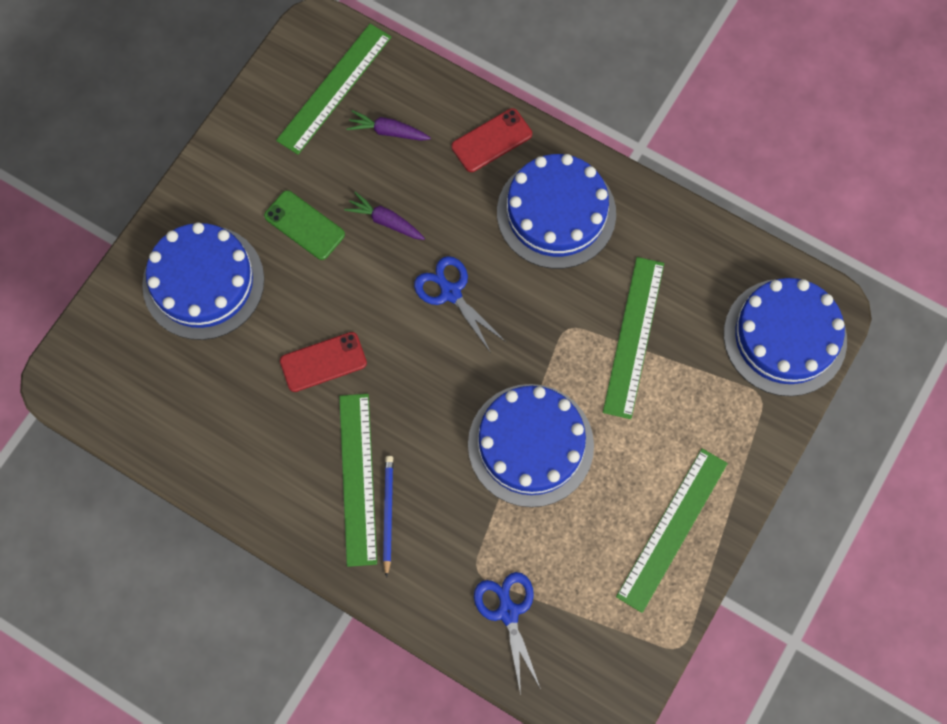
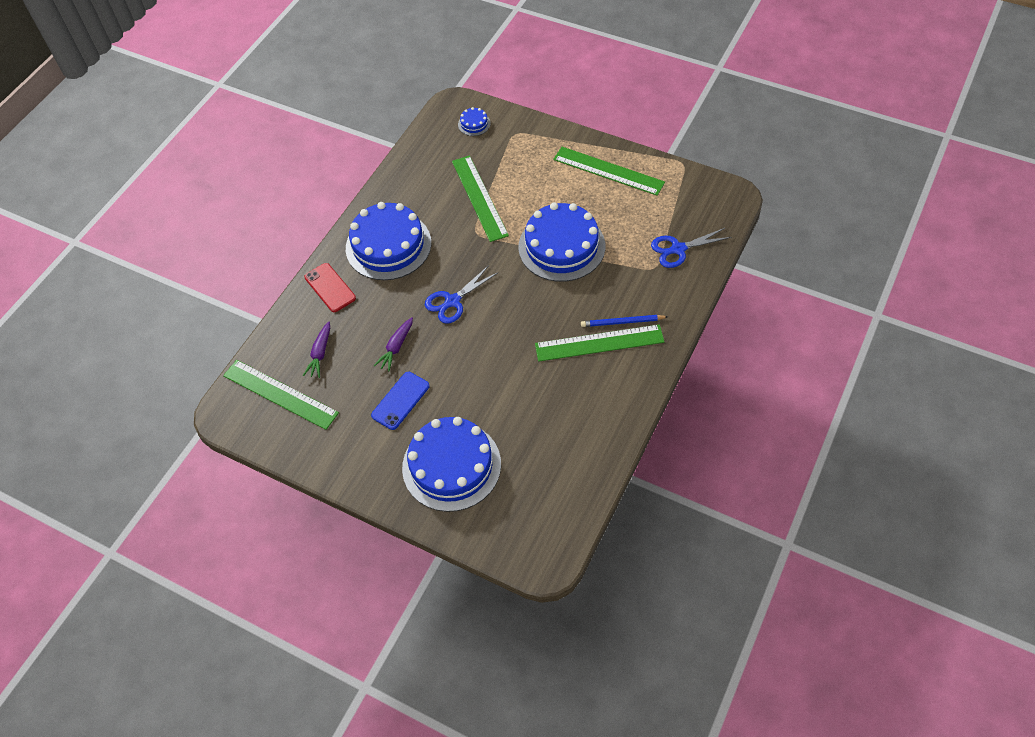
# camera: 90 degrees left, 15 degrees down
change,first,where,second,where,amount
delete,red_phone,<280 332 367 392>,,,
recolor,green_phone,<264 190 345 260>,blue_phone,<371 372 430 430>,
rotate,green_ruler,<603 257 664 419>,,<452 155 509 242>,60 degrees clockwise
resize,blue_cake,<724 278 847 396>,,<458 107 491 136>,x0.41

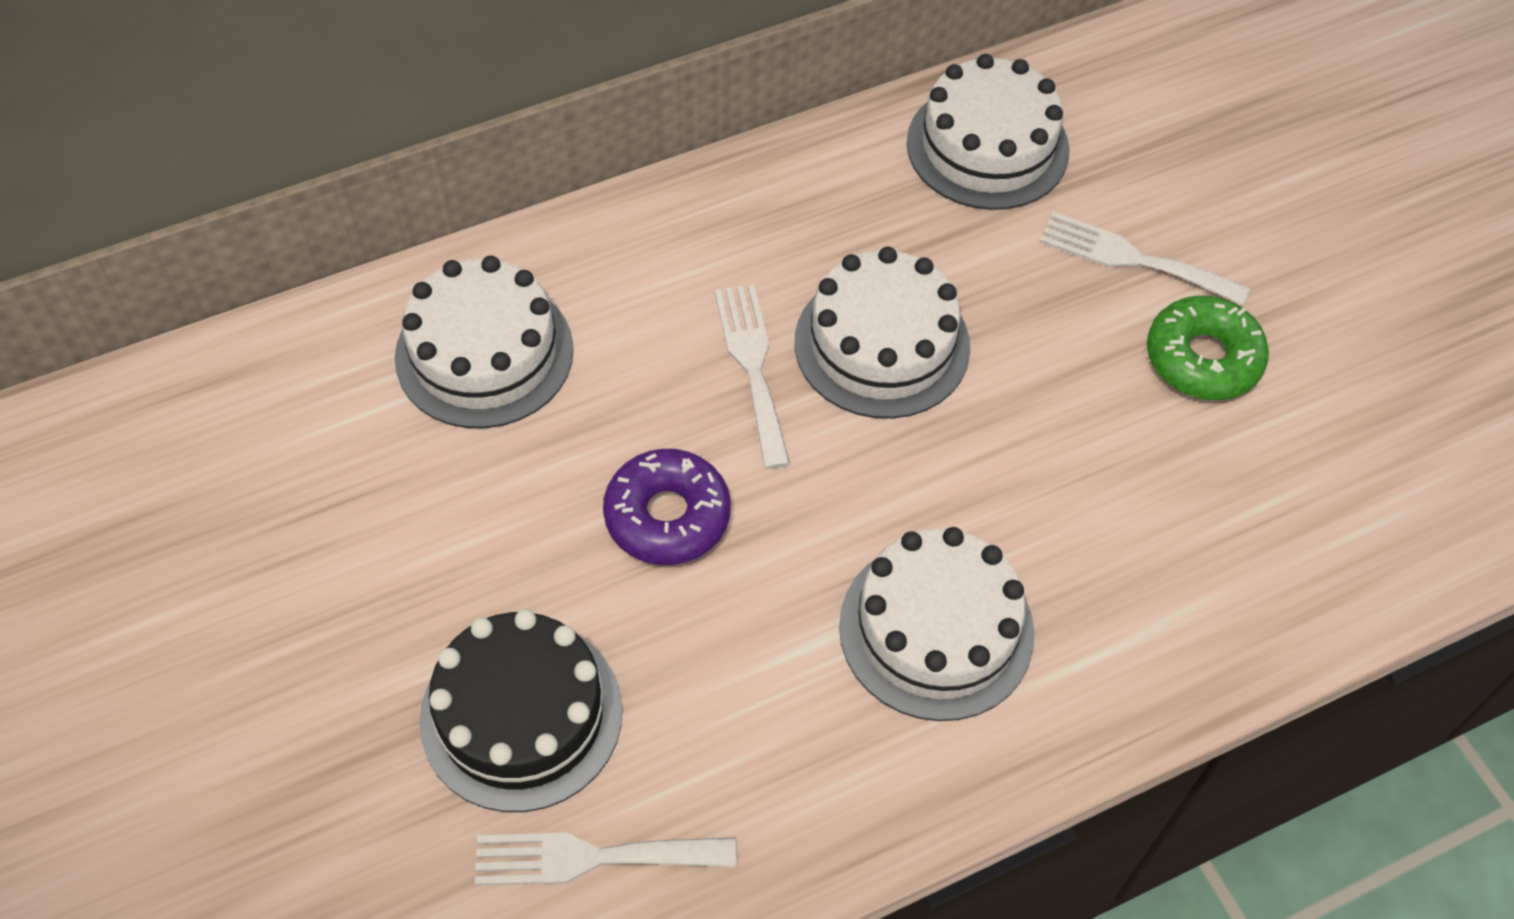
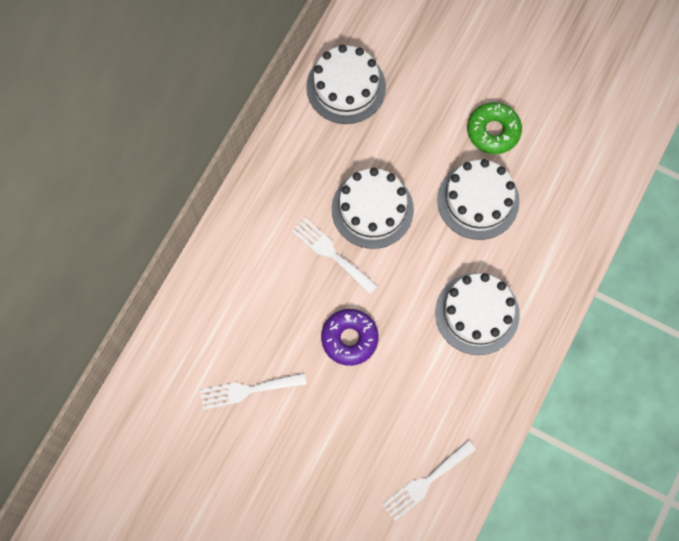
# camera: 35 degrees left, 15 degrees up
change,first,where,second,where,amount
delete,black_cake,<419 609 622 812>,,,
move,white_cake,<395 256 574 429>,,<437 159 520 240>,
move,white_fork,<1040 212 1250 306>,,<200 373 307 410>,

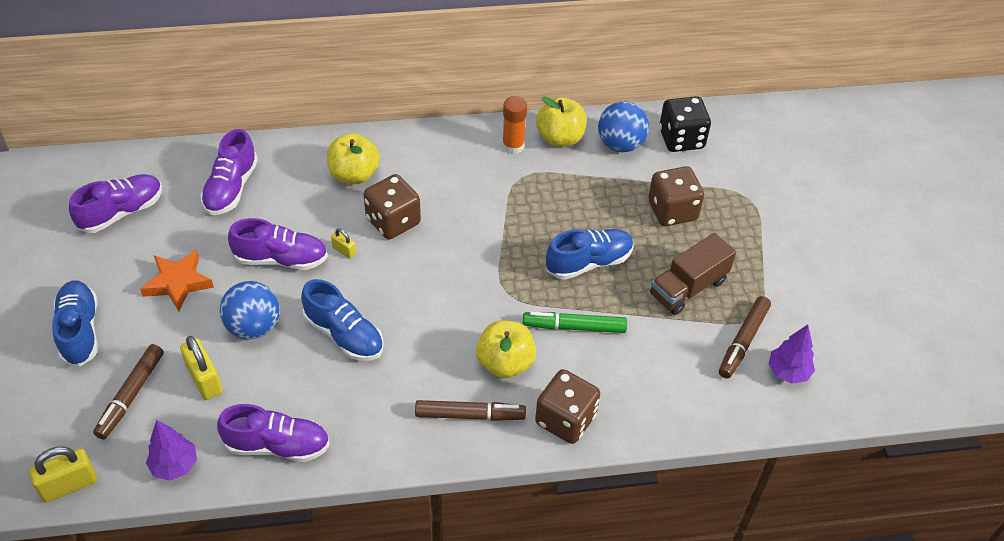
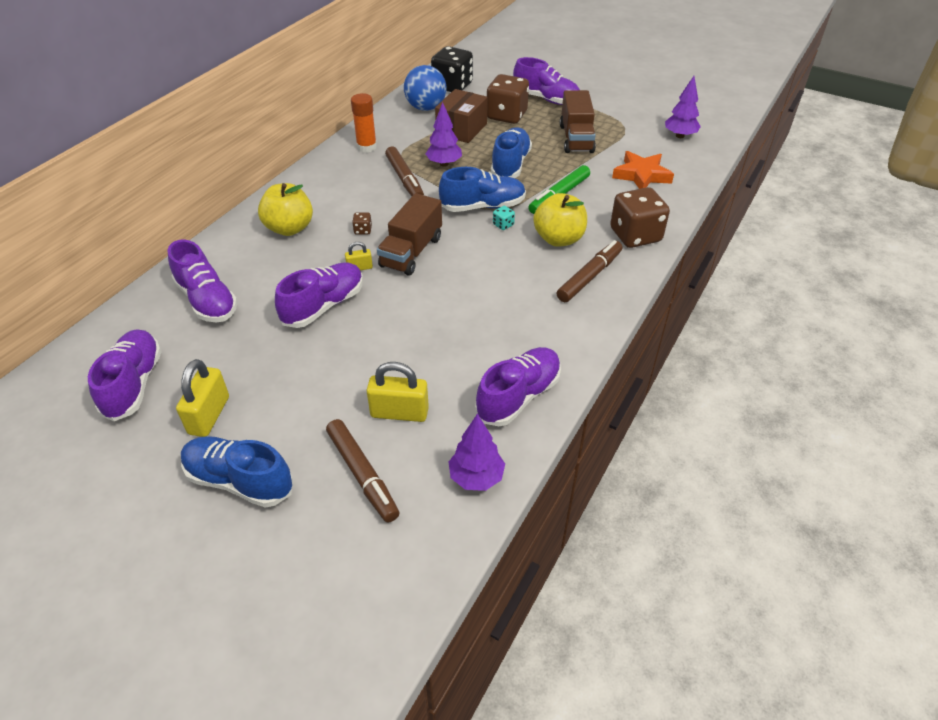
# camera: 50 degrees left, 5 degrees down
change,first,where,second,where,amount
delete,blue_ball,<220 281 280 339>,,,
delete,yellow_apple,<536 97 587 147>,,,
insert,,,brown_truck,<377 193 442 276>,
insert,,,purple_tree,<426 102 462 167>,
insert,,,brown_box,<435 89 488 143>,
insert,,,turquoise_dice,<493 206 515 230>,
insert,,,purple_shoe,<513 57 580 105>,
move,yellow_padlock,<29 446 97 502>,,<176 359 229 437>,
move,orange_star,<140 250 214 312>,,<612 151 674 189>,
move,blue_shoe,<301 279 383 361>,,<439 167 526 212>,
move,brown_marker,<719 296 771 378>,,<385 146 424 196>,
resize,brown_dice,<364 174 421 239>,,<352 212 372 235>,x0.40

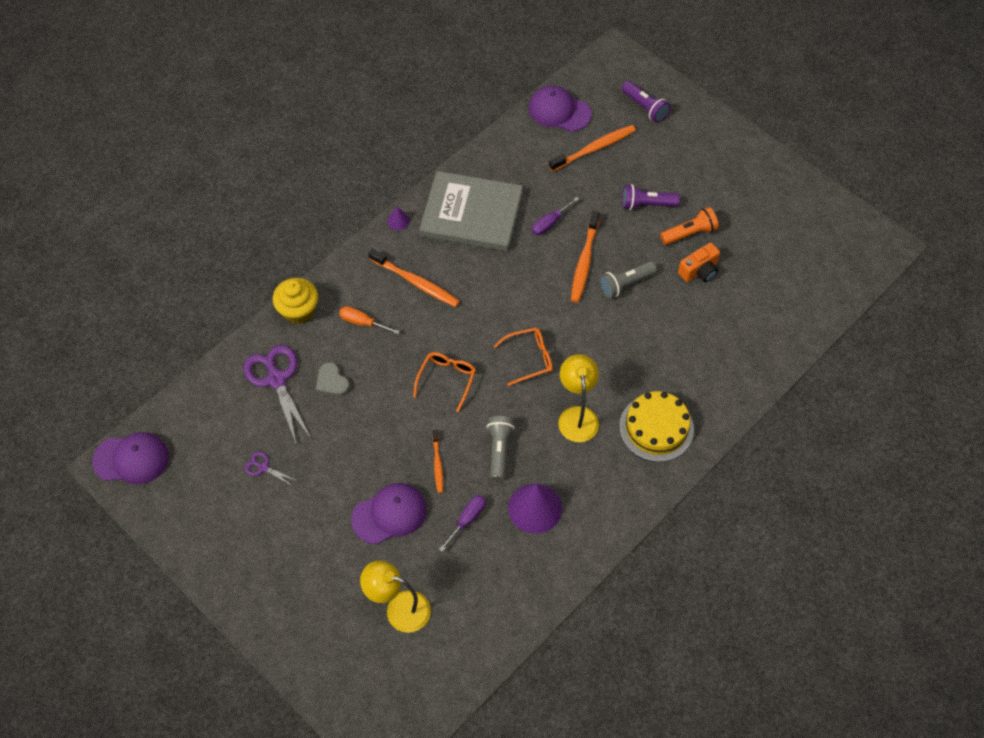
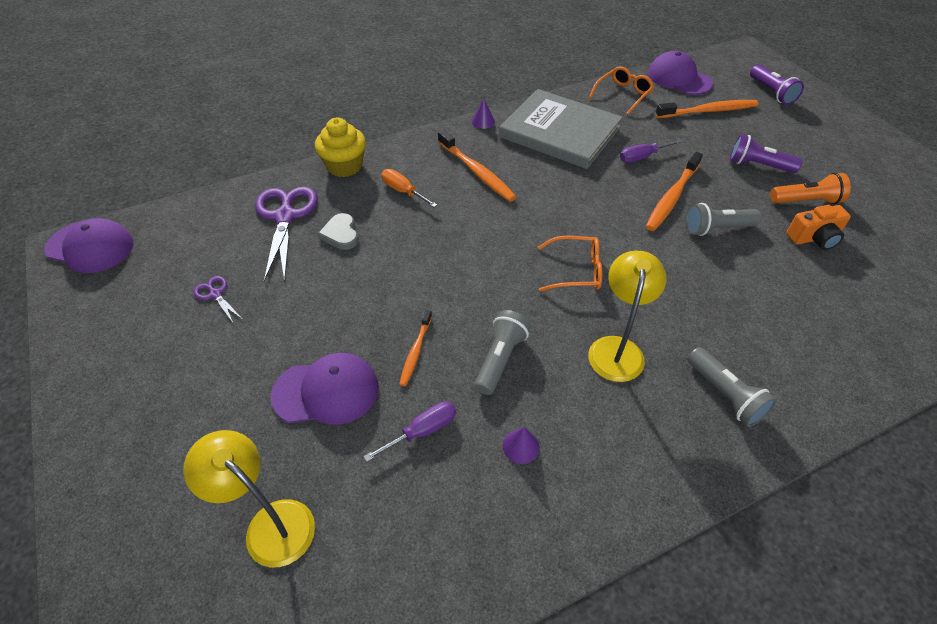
# camera: 20 degrees right, 10 degrees down
change,first,where,second,where,amount
move,orange_glasses,<413 352 476 412>,,<589 66 654 115>,
replace,yellow_cake,<619 391 694 462>,grey_flashlight,<687 347 777 427>,
resize,purple_cone,<508 483 562 534>,,<503 427 540 464>,x0.47

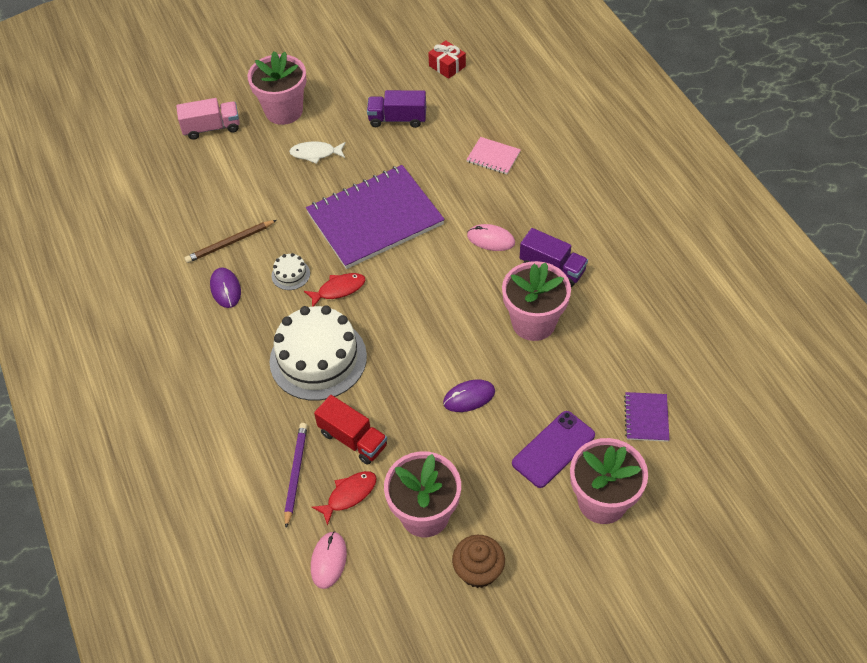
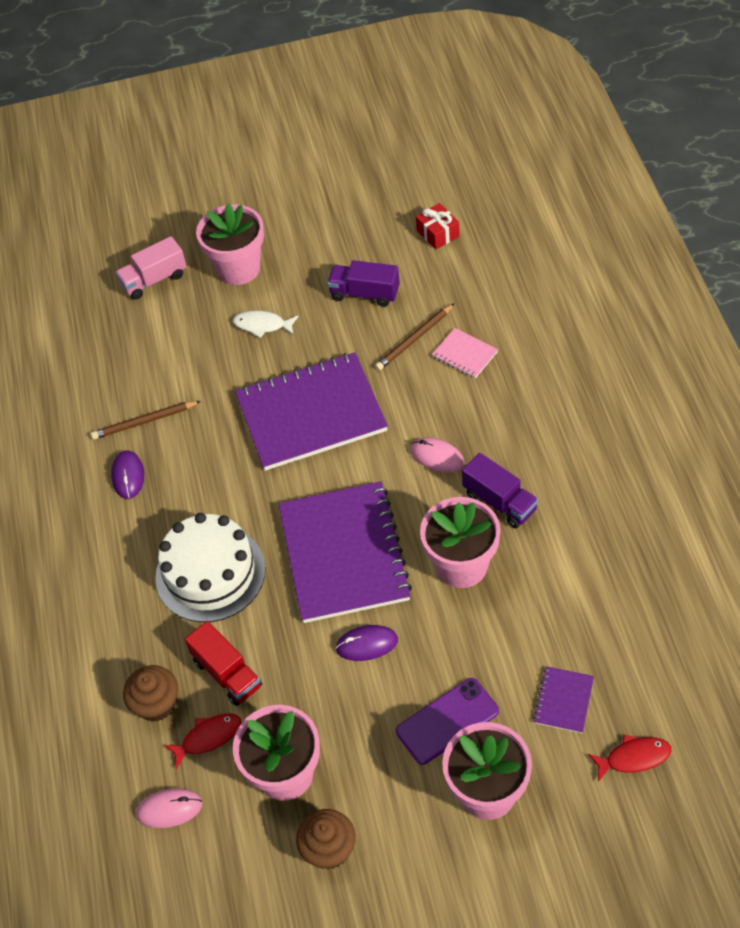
# camera: 15 degrees right, 0 degrees up
change,first,where,second,where,amount
delete,white_cake,<272 253 310 290>,,,
insert,,,purple_notebook,<279 481 412 623>,
insert,,,brown_pencil,<375 303 455 371>,
move,red_fish,<304 273 366 306>,,<588 735 671 782>,
replace,purple_pencil,<284 423 307 528>,brown_cupcake,<123 665 178 722>,
rotate,pink_truck,<176 98 240 140>,,<115 236 187 300>,150 degrees clockwise
rotate,pink_mouse,<311 531 347 589>,,<136 788 202 828>,60 degrees clockwise

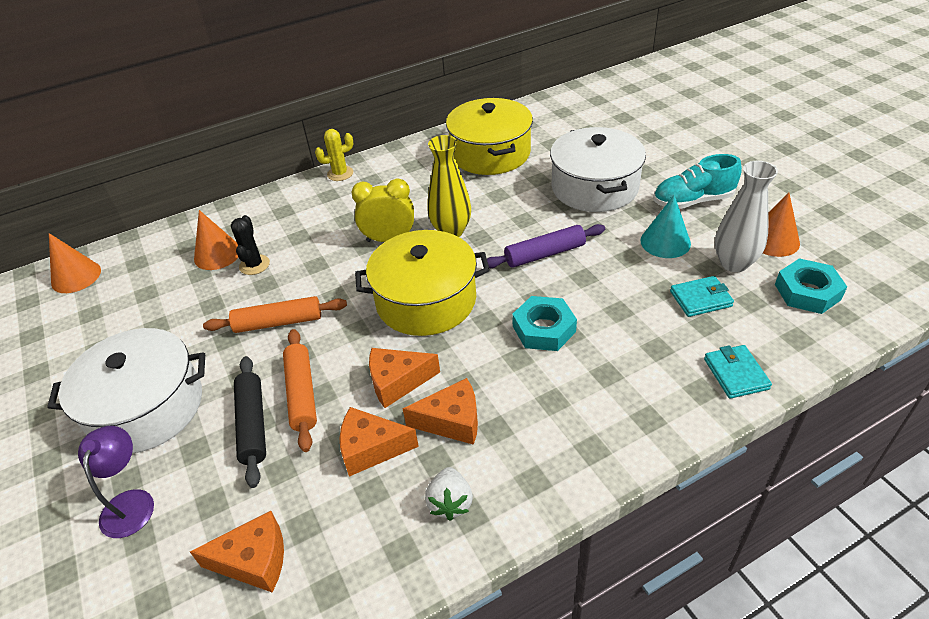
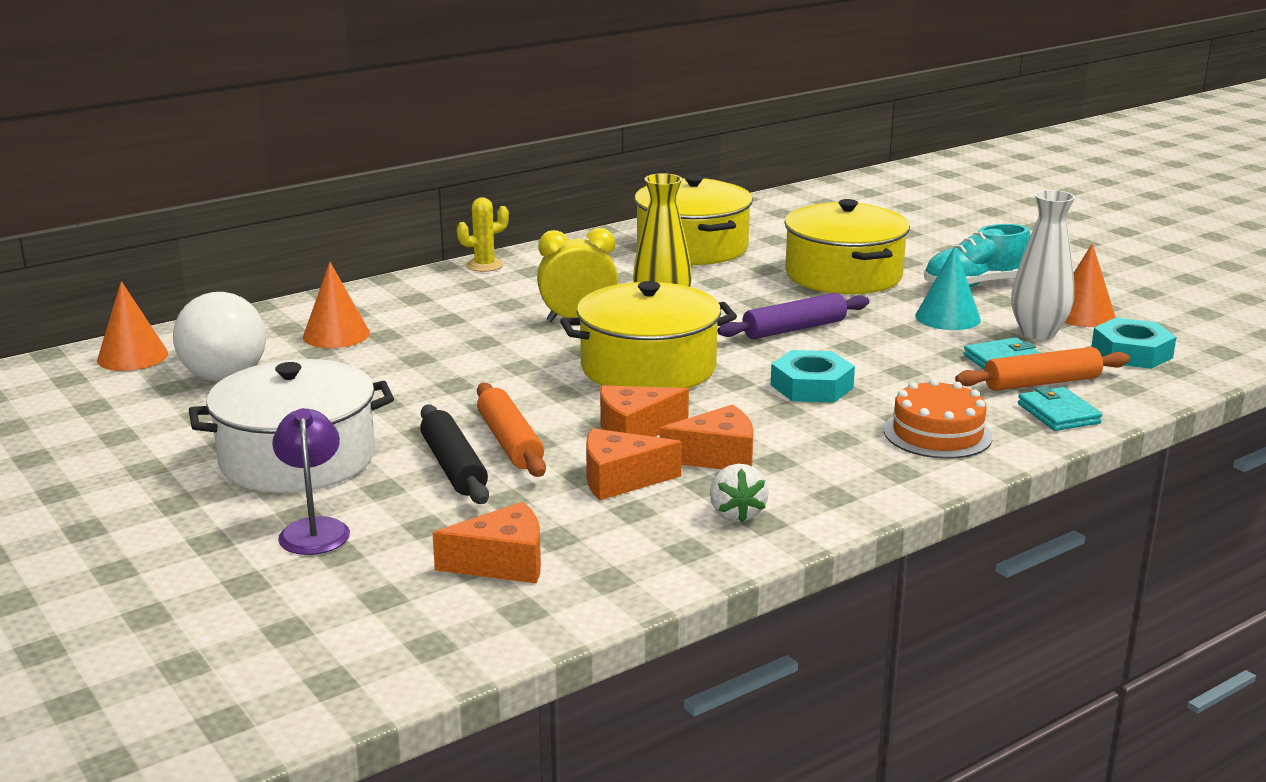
# camera: 10 degrees left, 20 degrees down
change,first,where,second,where,amount
delete,black_cactus,<231 215 270 275>,,,
insert,,,white_light_bulb,<173 292 266 382>,
insert,,,orange_cake,<884 379 993 459>,
move,orange_rolling_pin,<203 296 347 333>,,<955 347 1130 391>,
recolor,white_pot,<550 127 646 212>,yellow_pot,<784 199 910 294>,

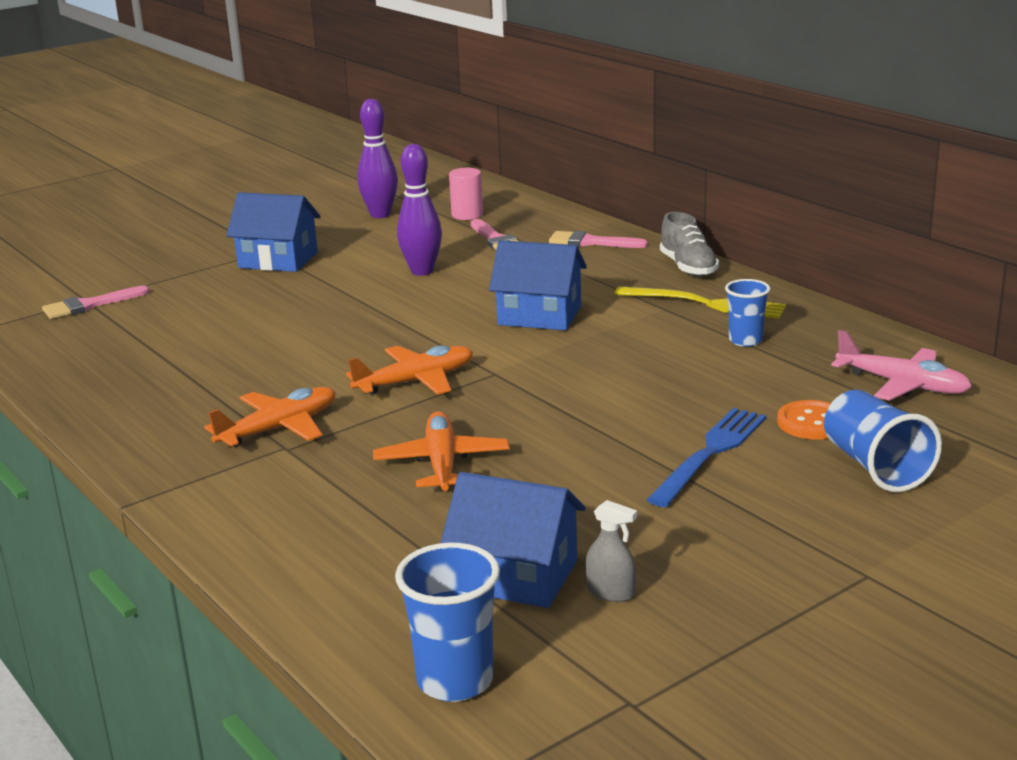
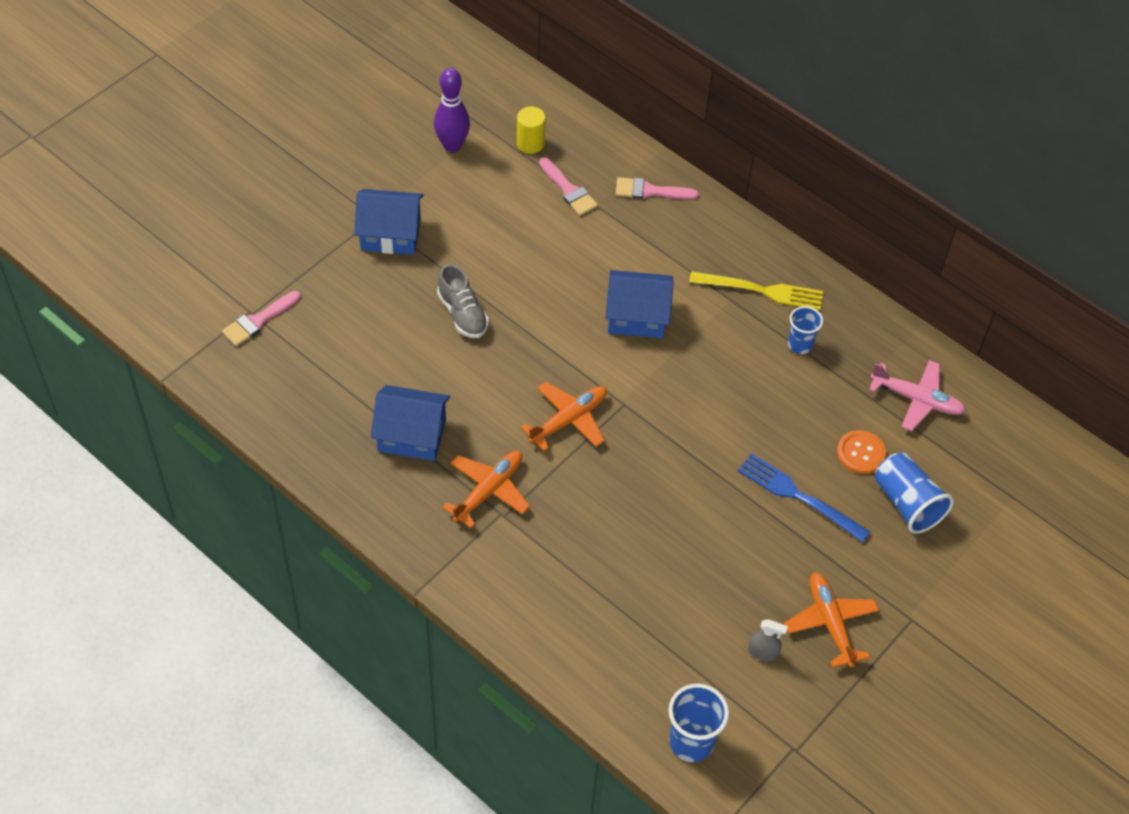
# camera: 15 degrees left, 30 degrees up
change,first,where,second,where,amount
delete,purple_bowling_pin,<397 144 442 276>,,,
move,orange_plane,<373 411 510 491>,,<784 572 879 668>,
move,blue_house,<441 472 586 608>,,<371 385 450 461>,
move,grey_shoe,<660 212 719 277>,,<437 264 489 338>,
recolor,pink_cylinder,<449 168 483 220>,yellow_cylinder,<517 106 546 154>,
rotate,blue_fork,<647 408 766 507>,,<738 453 870 543>,75 degrees counterclockwise

